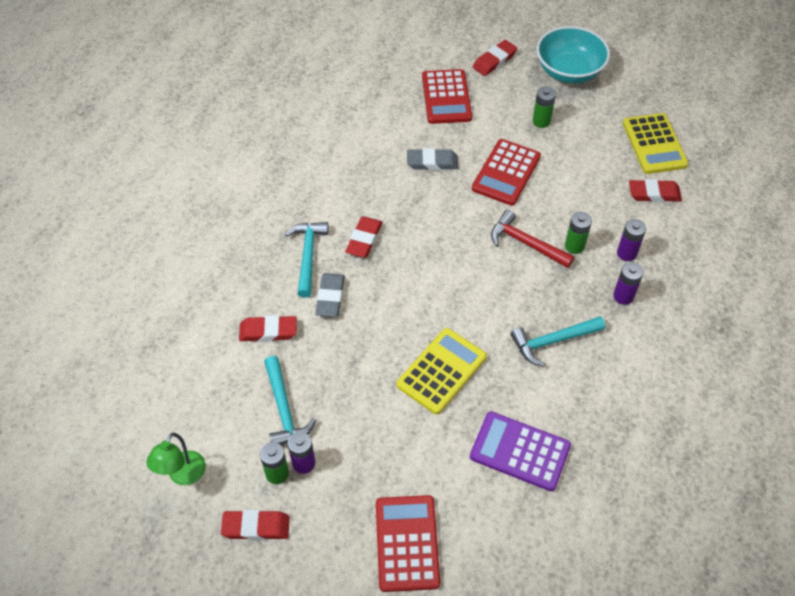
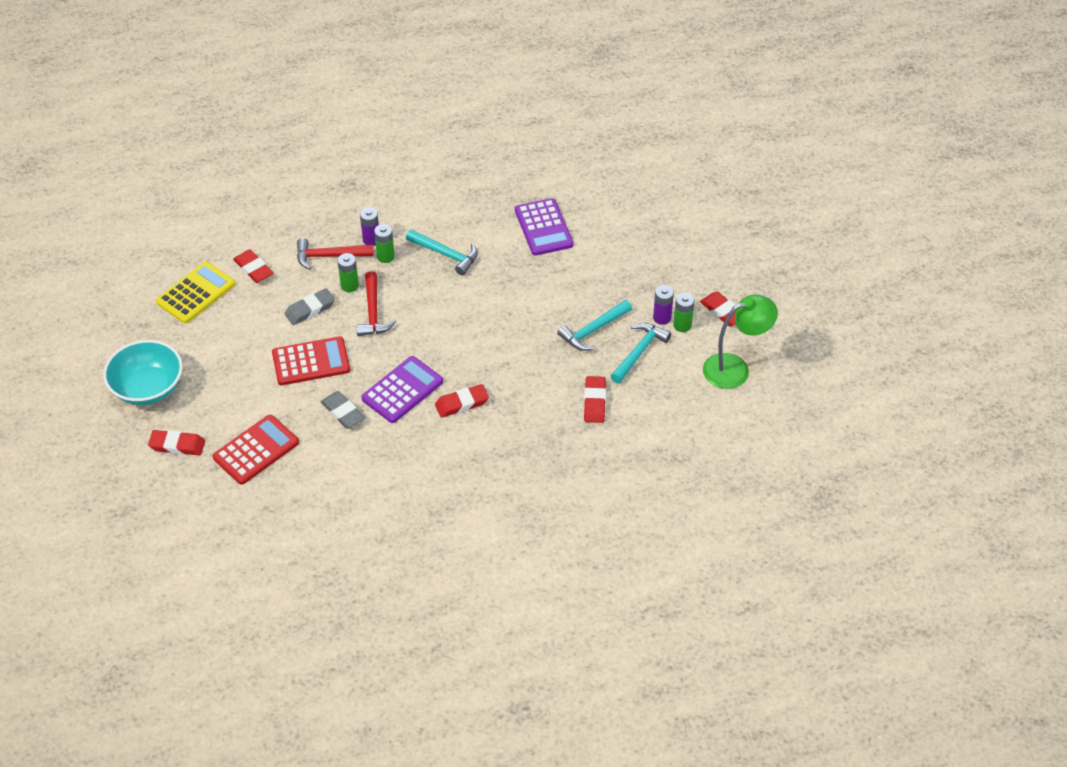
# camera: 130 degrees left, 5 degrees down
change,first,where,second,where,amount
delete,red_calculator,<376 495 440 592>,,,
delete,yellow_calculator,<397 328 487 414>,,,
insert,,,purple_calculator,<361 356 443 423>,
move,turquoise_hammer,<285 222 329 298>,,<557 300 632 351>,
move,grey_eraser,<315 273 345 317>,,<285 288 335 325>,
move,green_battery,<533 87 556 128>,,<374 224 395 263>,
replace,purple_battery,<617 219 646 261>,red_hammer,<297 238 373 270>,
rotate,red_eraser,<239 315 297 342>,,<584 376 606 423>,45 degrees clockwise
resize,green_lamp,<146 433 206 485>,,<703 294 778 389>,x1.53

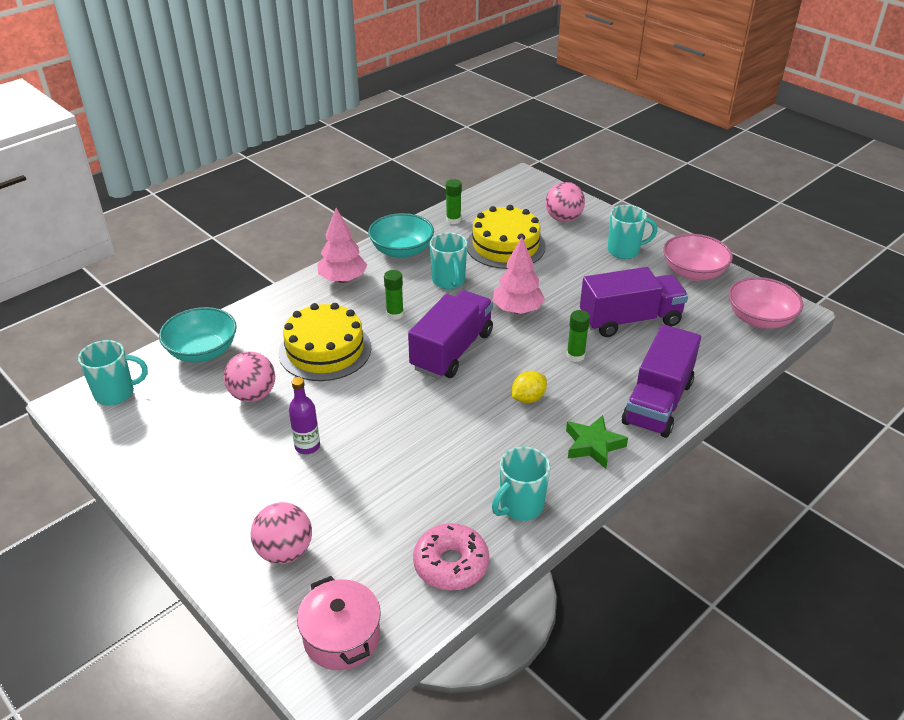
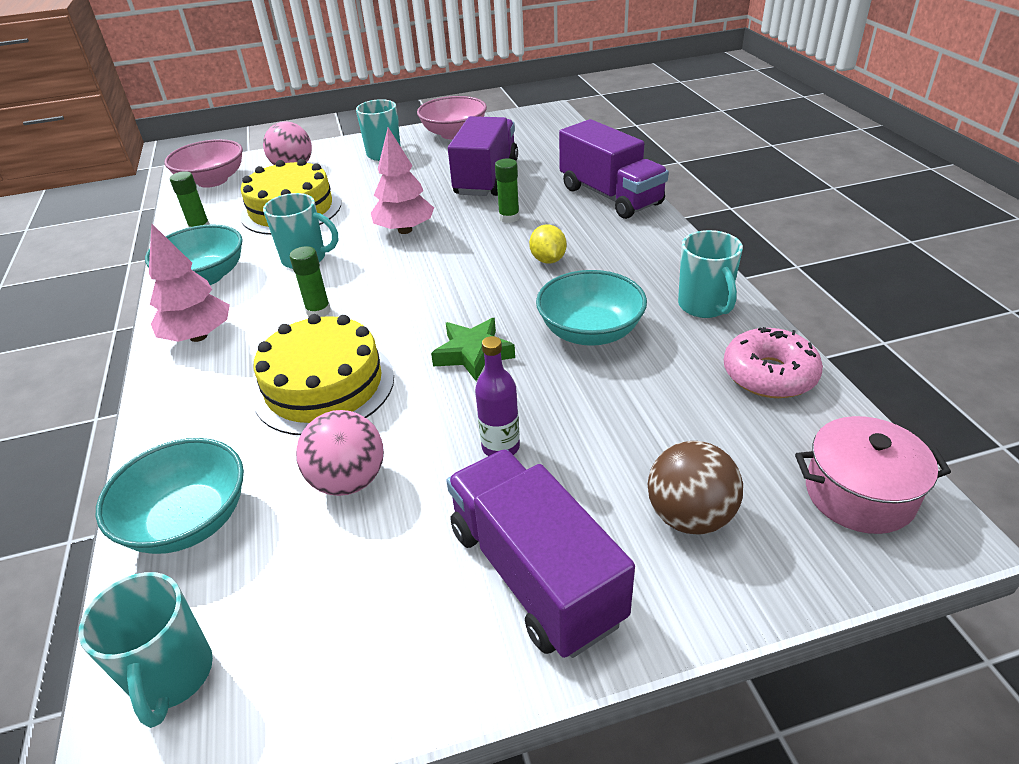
# camera: 60 degrees left, 0 degrees up
change,first,where,second,where,amount
insert,,,turquoise_bowl,<536 270 647 346>,
move,purple_truck,<408 290 493 379>,,<446 449 635 658>,
move,green_star,<566 415 628 469>,,<431 318 515 381>,
move,pink_bowl,<728 277 804 329>,,<165 139 243 188>,
recolor,pink_ball,<251 502 312 564>,brown_ball,<648 441 743 535>,
rotate,turquoise_mug,<78 340 148 405>,,<79 572 213 728>,150 degrees clockwise

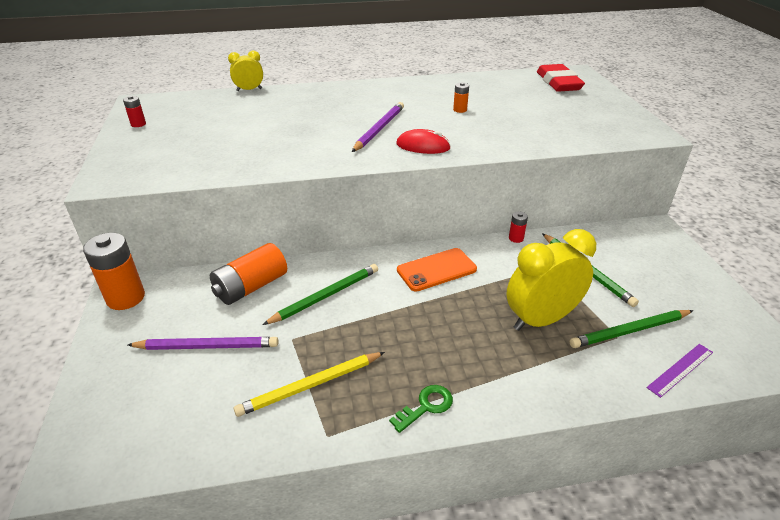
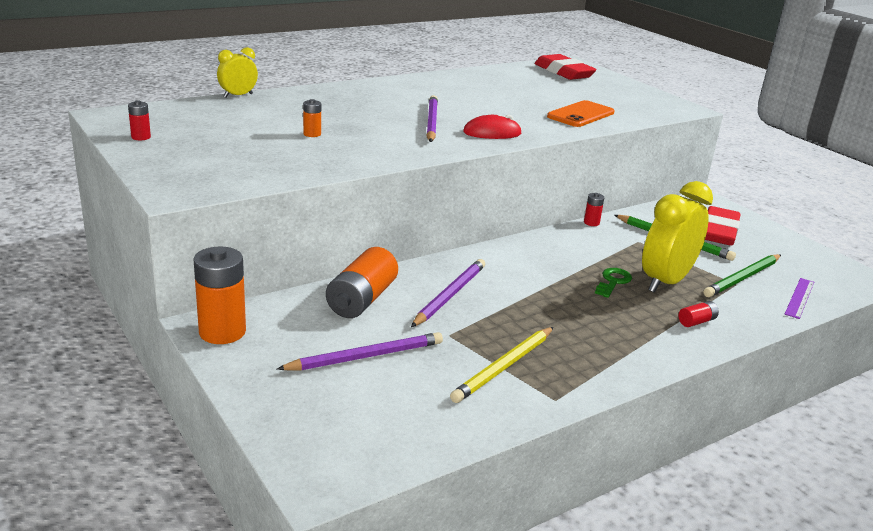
# camera: 25 degrees left, 10 degrees down
change,first,where,second,where,amount
insert,,,red_battery,<679 301 719 327>,
insert,,,red_eraser,<705 206 741 246>,
move,green_key,<389 385 453 433>,,<595 268 632 298>,
move,orange_phone,<397 248 477 292>,,<547 100 615 127>,
move,orange_battery,<453 82 469 113>,,<303 99 321 137>,
recolor,green_pencil,<263 264 378 325>,purple_pencil,<411 259 485 327>,

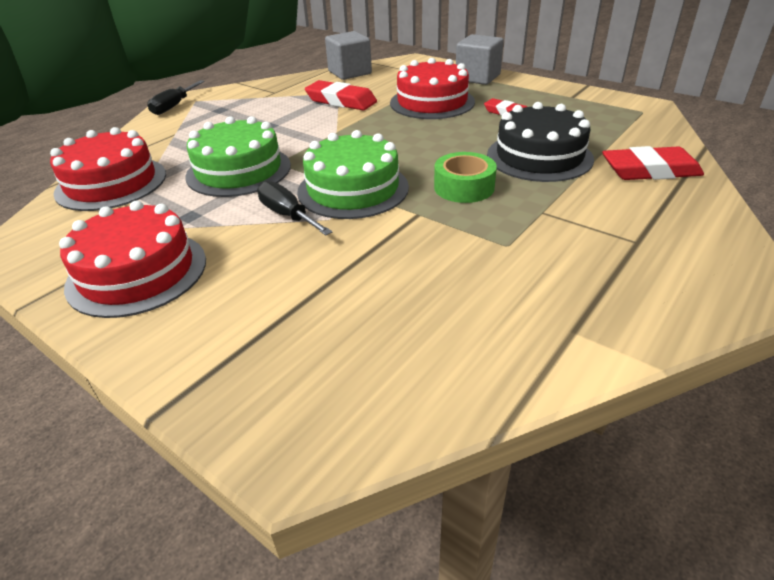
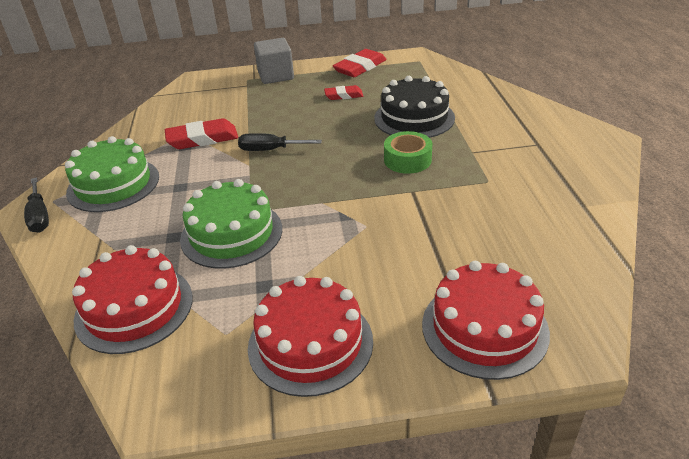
# camera: 45 degrees left, 0 degrees up
change,first,where,second,where,amount
delete,grey_cube,<325 31 372 80>,,,
move,black_screwdriver,<257 181 332 235>,,<238 133 322 151>,
move,green_cake,<297 130 409 219>,,<65 136 159 212>,
move,red_cake,<390 58 475 119>,,<422 261 550 380>,
move,red_eraser,<602 146 704 180>,,<333 49 387 77>,

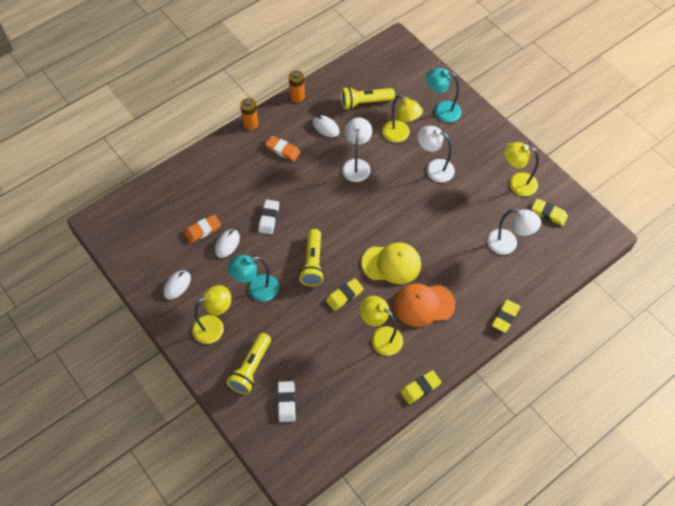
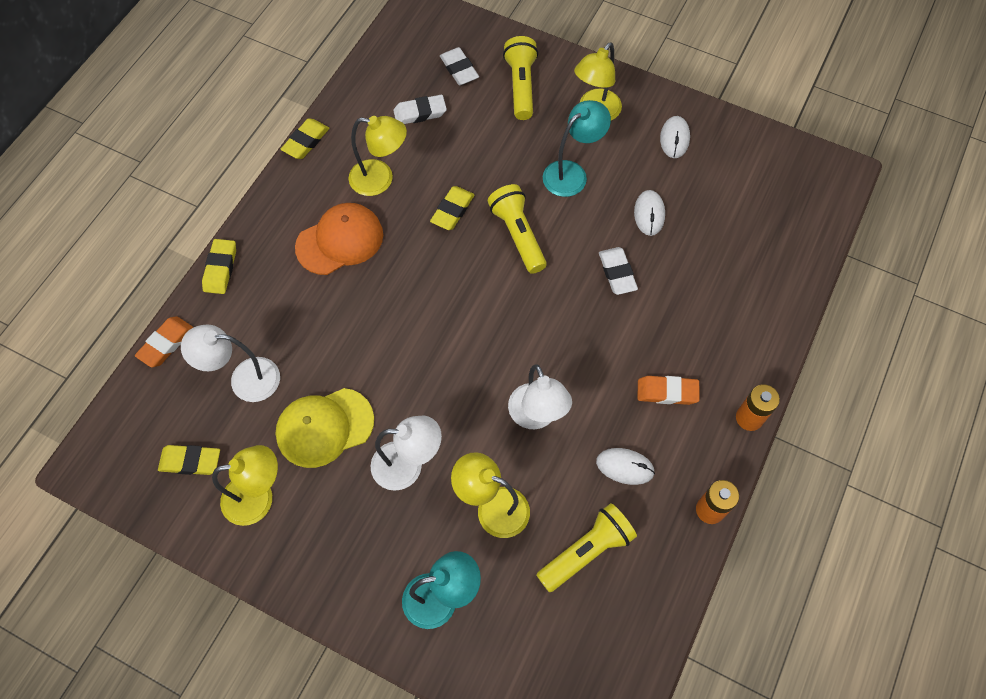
# camera: 155 degrees right, 5 degrees up
change,first,where,second,where,amount
insert,,,white_eraser,<393 95 447 124>,
move,orange_eraser,<184 214 221 243>,,<135 316 193 367>,
move,yellow_cap,<361 242 421 284>,,<276 388 374 468>,

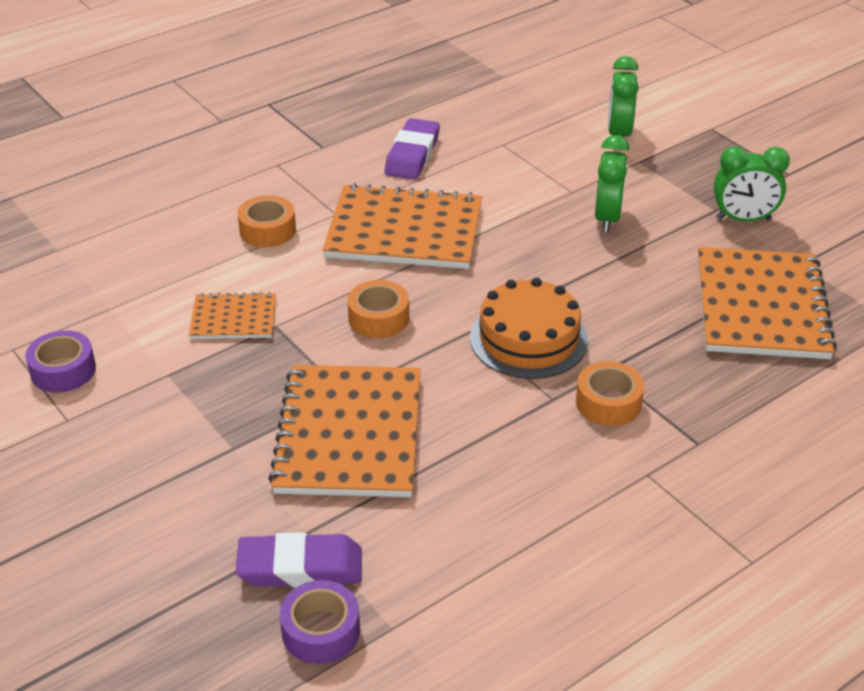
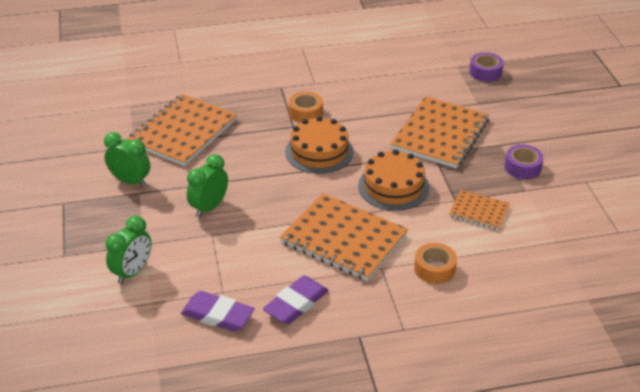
# camera: 155 degrees left, 0 degrees up
change,first,where,second,where,amount
move,purple_tape,<25 330 96 393>,,<504 144 544 179>,
move,purple_eraser,<236 532 362 588>,,<181 291 255 332>,
replace,orange_tape,<347 280 409 338>,orange_cake,<358 150 430 211>,

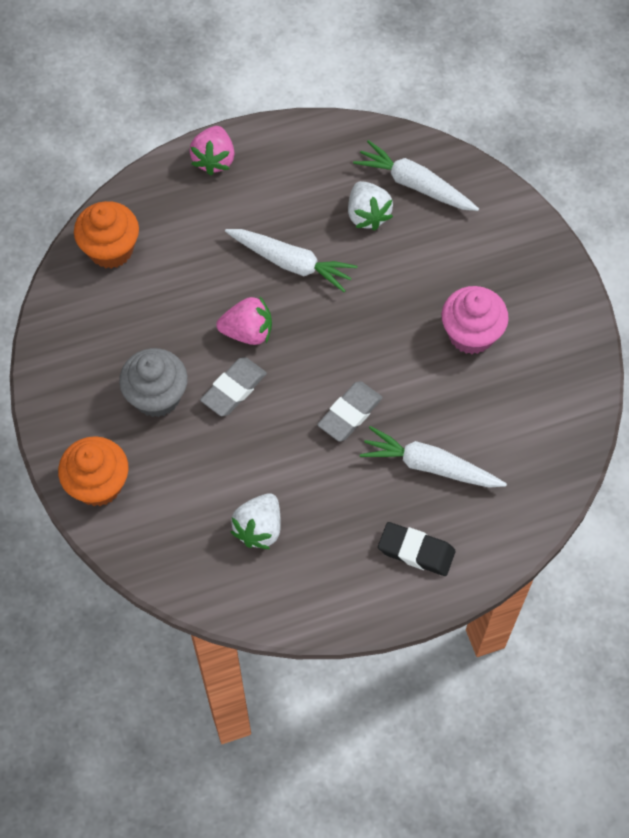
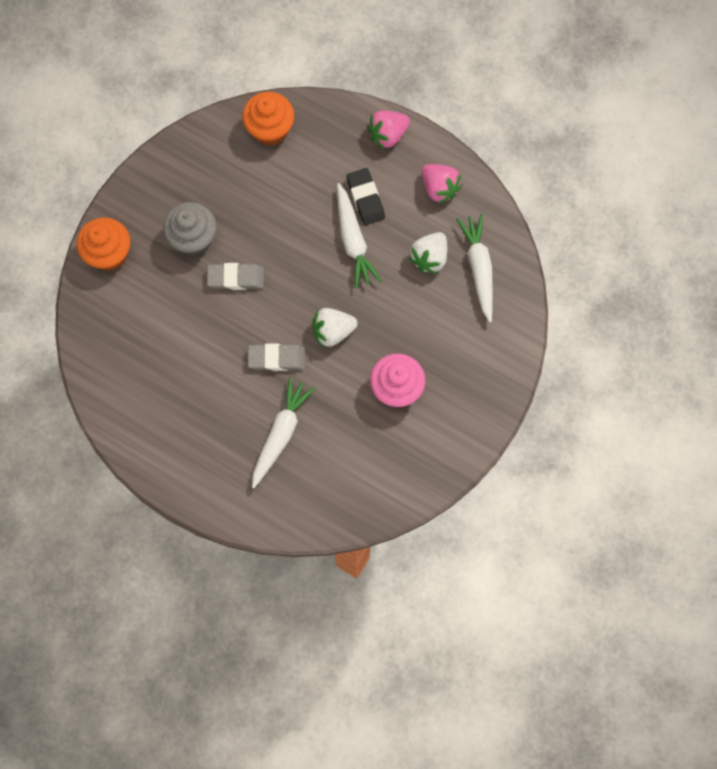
# camera: 50 degrees right, 10 degrees up
change,first,where,second,where,amount
move,pink_strawberry,<216 297 272 345>,,<422 164 462 204>,
move,white_strawberry,<230 493 281 549>,,<312 308 358 347>,
move,black_eraser,<378 522 455 576>,,<347 168 385 225>,
rotate,white_carrot,<360 426 507 488>,,<252 377 315 488>,45 degrees clockwise

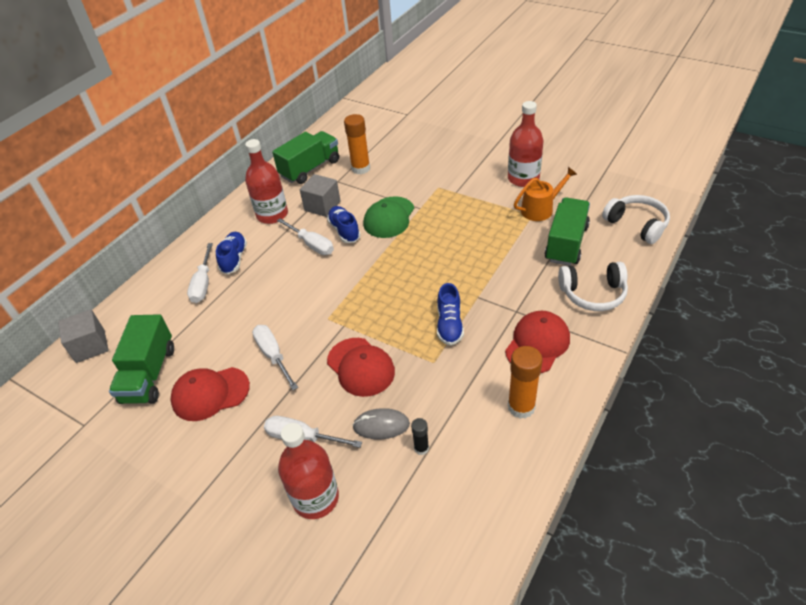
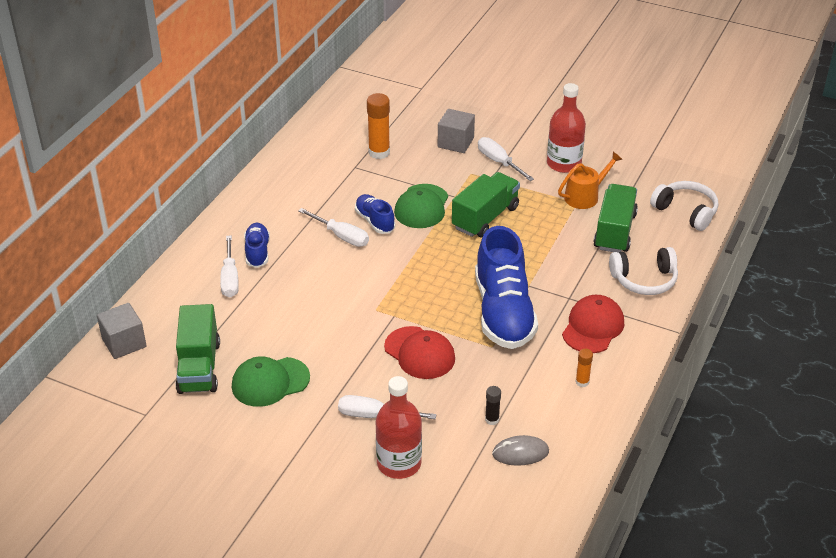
# camera: 10 degrees left, 5 degrees down
change,first,where,second,where,amount
delete,red_bottle,<245 139 288 224>,,,
move,white_screwdriver,<252 325 298 390>,,<478 137 534 181>,
move,green_truck,<272 131 339 184>,,<452 172 520 238>,
move,grey_cube,<300 174 341 217>,,<438 109 475 153>,
move,grey_mouse,<352 408 410 439>,,<492 435 549 466>,
recolor,red_cap,<171 367 250 421>,green_cap,<232 356 310 407>,
resize,blue_shoe,<437 283 464 345>,,<475 226 538 349>,x2.03
resize,orange_glue_stick,<508 346 543 419>,,<575 349 593 387>,x0.53

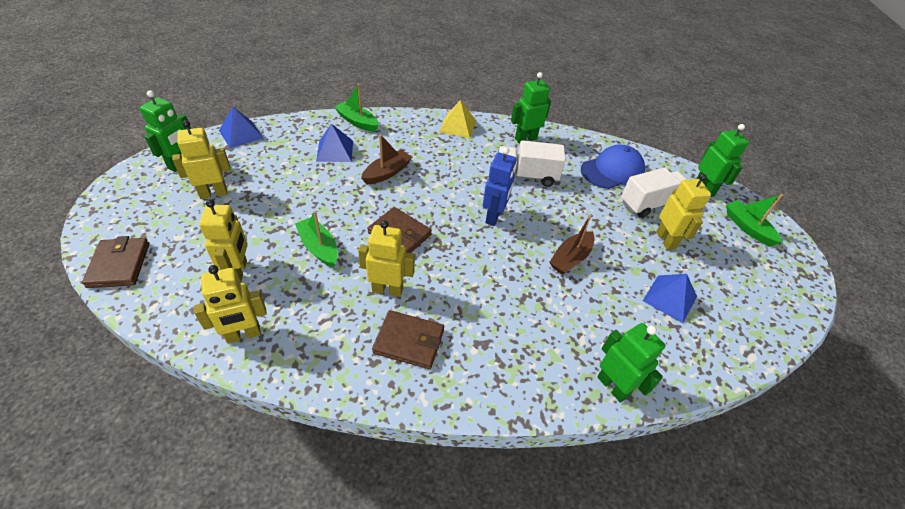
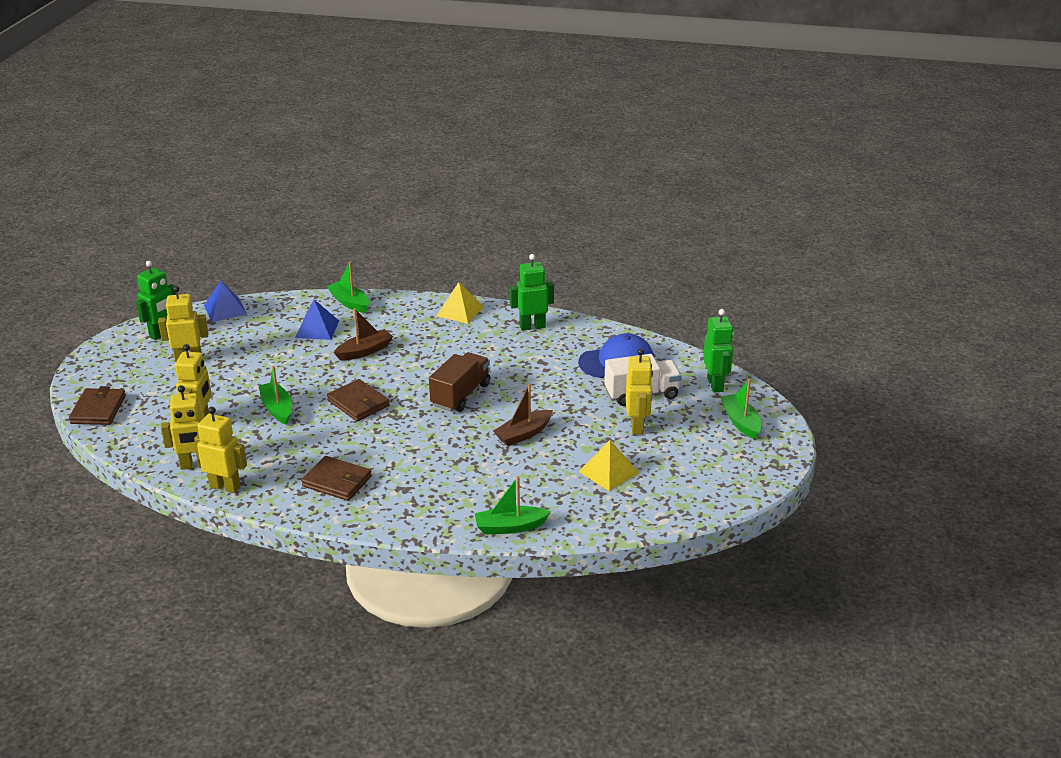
# camera: 15 degrees right, 15 degrees down
change,first,where,second,where,amount
delete,white_truck,<498 140 566 187>,,,
move,yellow_robot,<358 220 415 297>,,<194 407 247 493>,
replace,blue_robot,<483 147 516 226>,brown_truck,<429 352 490 412>,
replace,green_robot,<597 323 665 403>,green_boat,<475 476 551 534>,
recolor,blue_pyramid,<643 274 697 323>,yellow_pyramid,<579 440 639 491>,

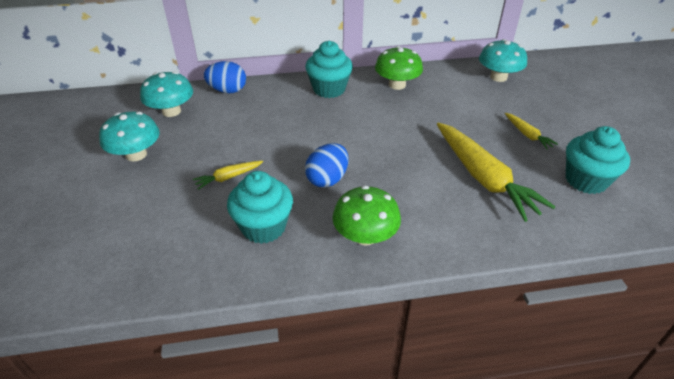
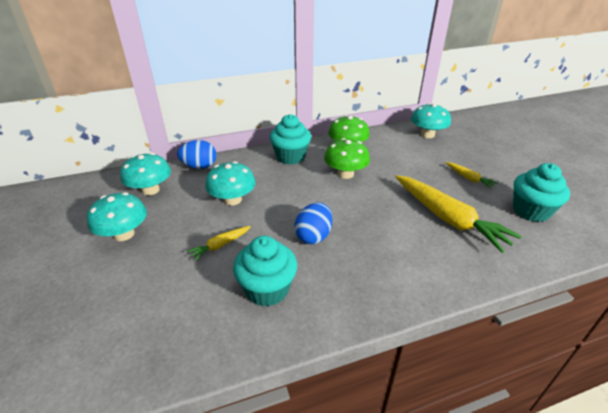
# camera: 10 degrees left, 5 degrees down
change,first,where,second,where,amount
insert,,,turquoise_mushroom,<205 161 256 206>,
move,green_mushroom,<332 186 401 246>,,<324 138 370 179>,

